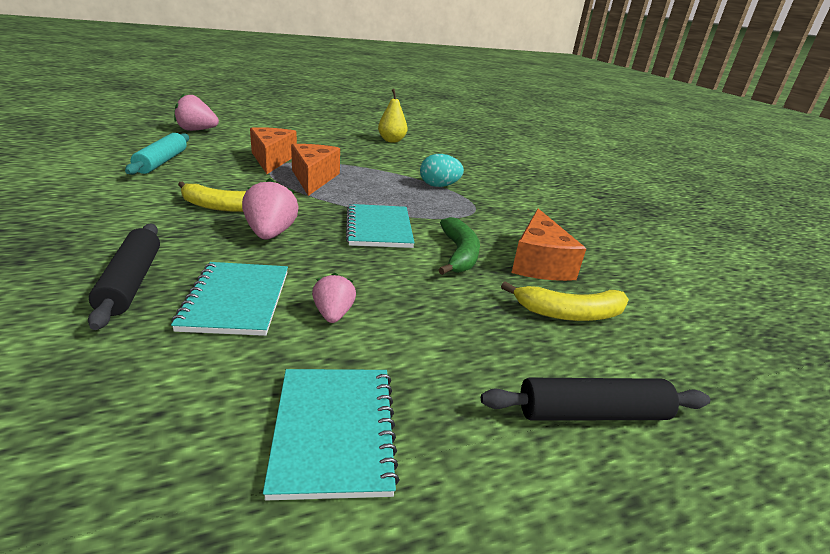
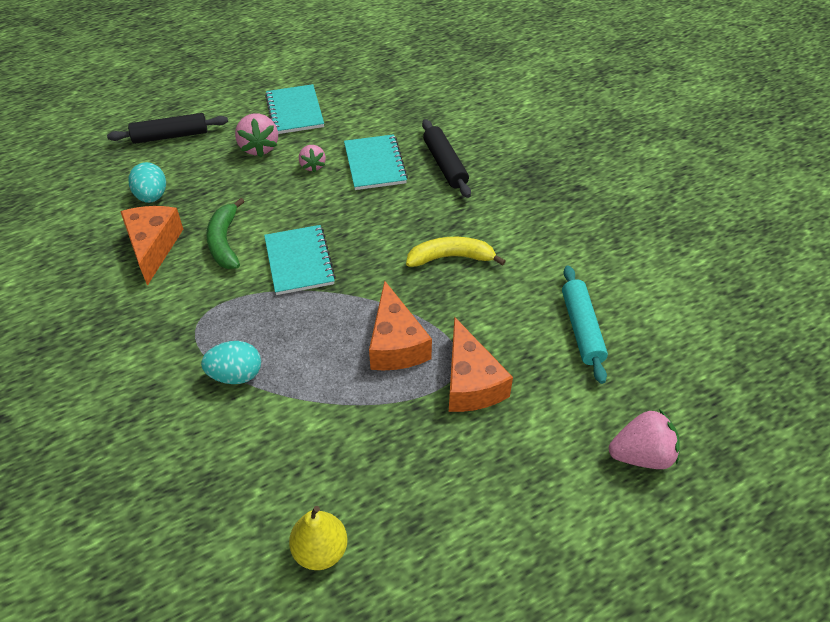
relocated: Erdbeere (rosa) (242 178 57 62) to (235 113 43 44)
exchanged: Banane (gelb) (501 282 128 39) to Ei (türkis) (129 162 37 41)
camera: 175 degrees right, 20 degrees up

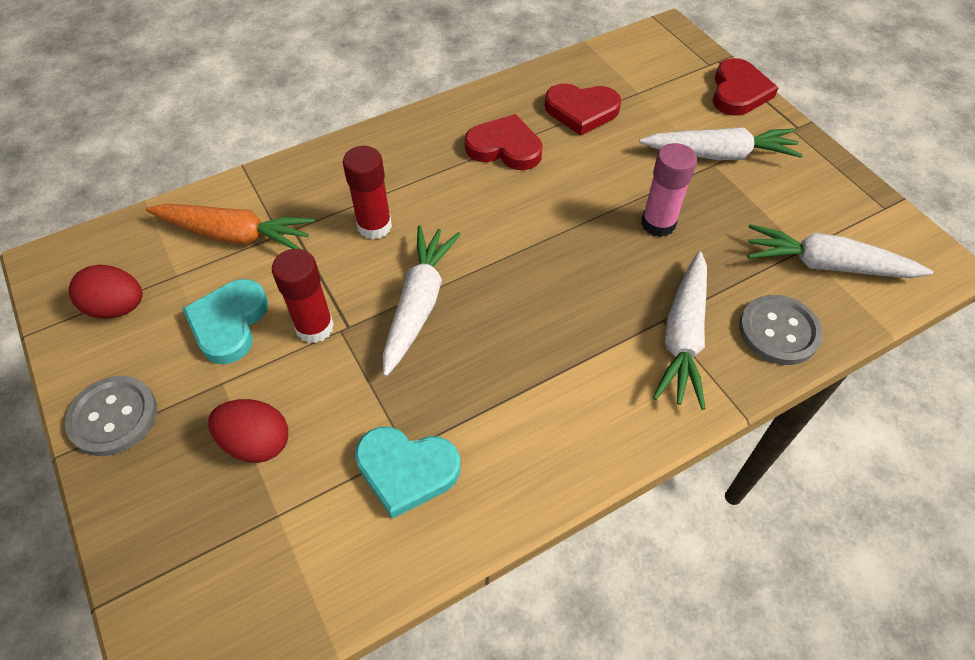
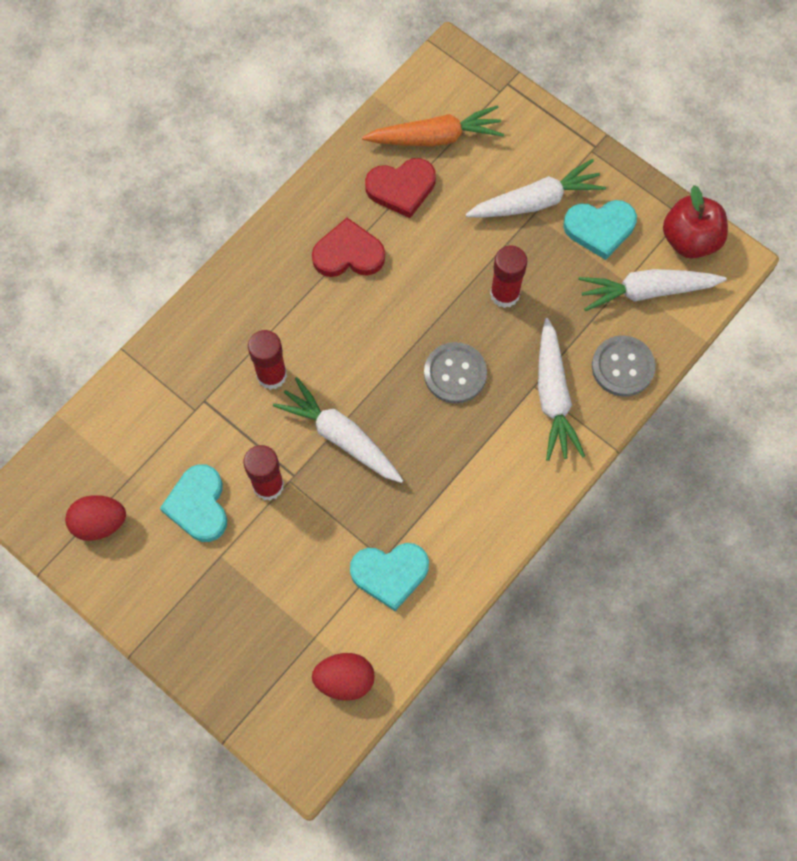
missing: Herz (rot) (713 58 65 58)
appeared: Herz (türkis) (563 200 74 60); Apfel (rot) (663 185 65 74)
relocated: Knopf (grau) (65 376 92 80) to (424 342 63 61); Karotte (orange) (146 204 169 45) to (362 105 142 41); Ei (rot) (208 399 80 64) to (312 653 63 47)
colour: Klebestift (rosa) (641 143 56 94) to Klebestift (rot) (490 245 37 63)
spun: Karotte (weiß) (382 225 79 151) = (273 377 130 106) 45 degrees counterclockwise
camera: 20 degrees left, 15 degrees up

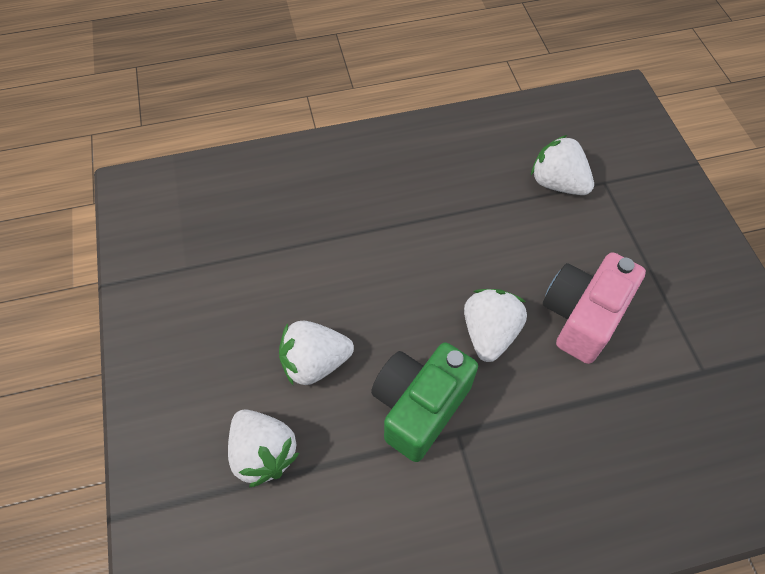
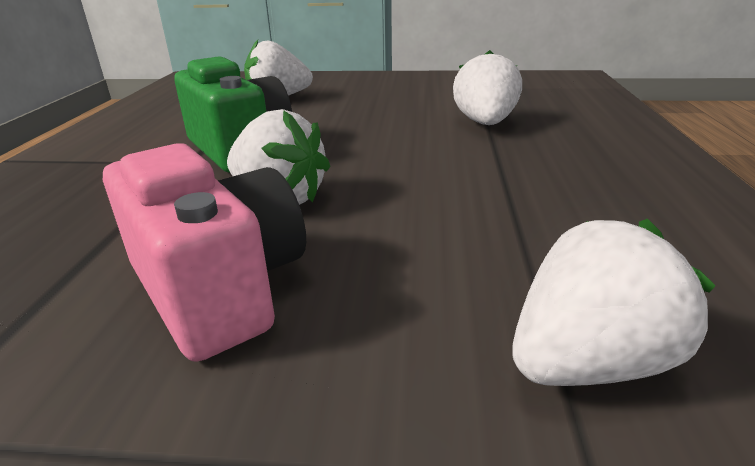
relocated: Erdbeere (weiß) (279 321 75 64) to (453 50 69 75)
camera: 110 degrees right, 30 degrees down

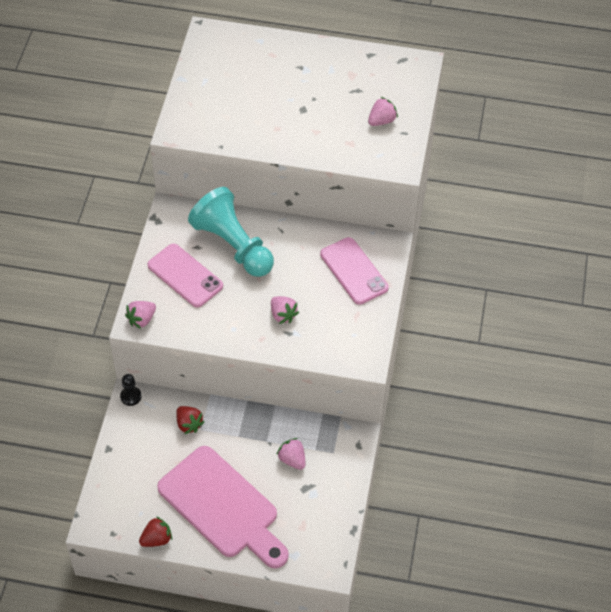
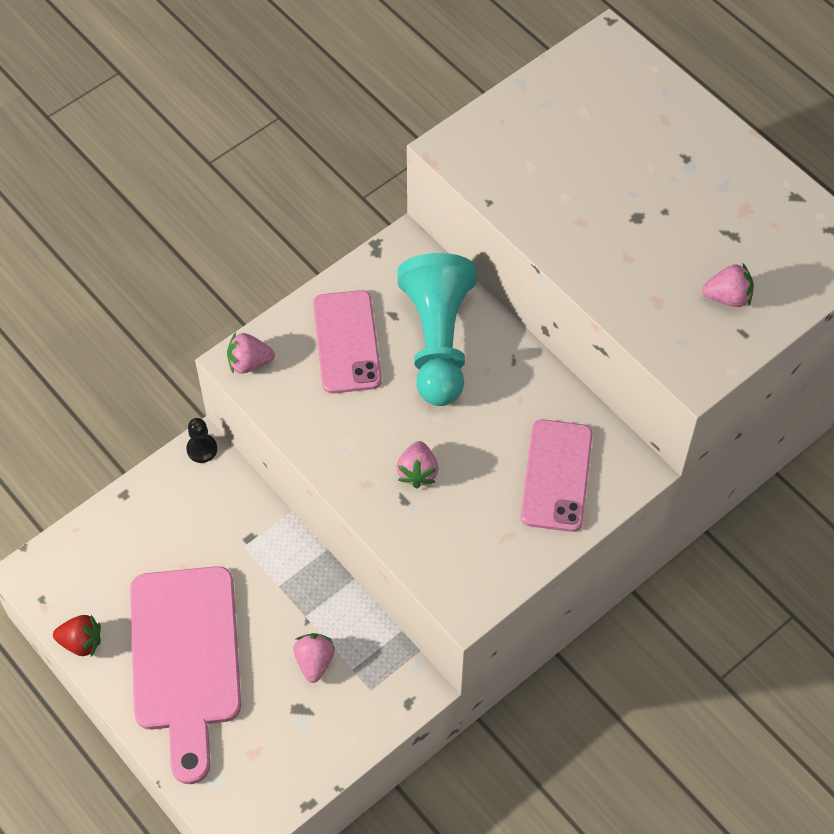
missing: Erdbeere (rot) (176 406 28 28)
camera: 40 degrees right, 5 degrees up

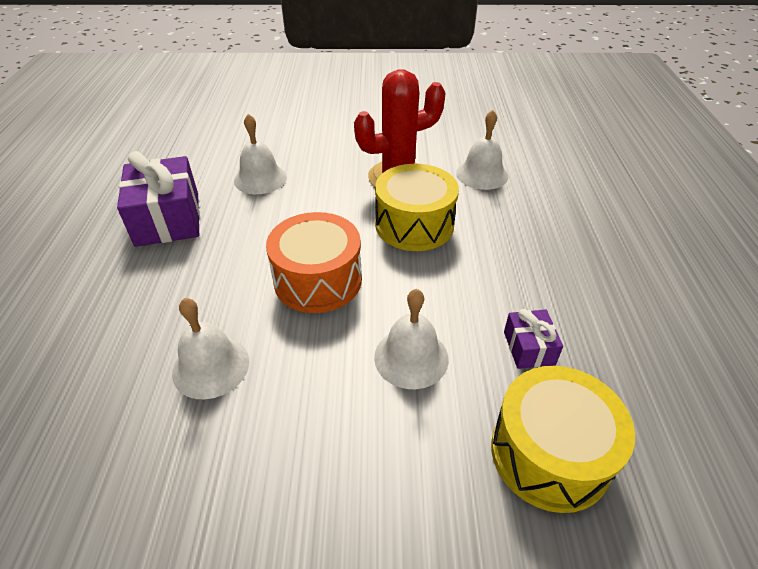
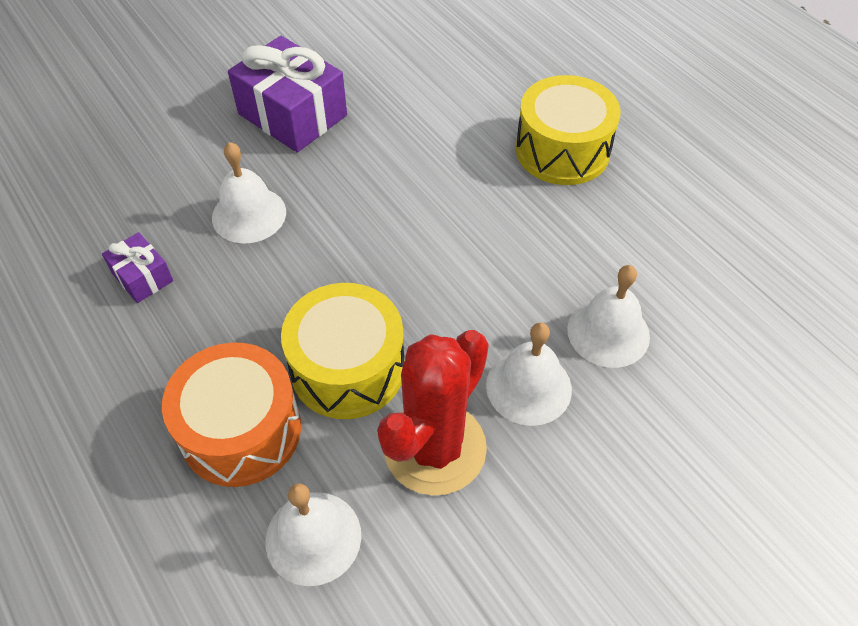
relocated: Geschenk (lila) (117 151 83 96) to (228 36 119 116); Glocke (weiß) (172 298 77 101) to (486 323 86 103); Trommel (orange) (266 212 96 101) to (162 342 139 145); Trommel (gelb) (491 366 144 147) to (516 75 105 110)
camera: 145 degrees right, 10 degrees up

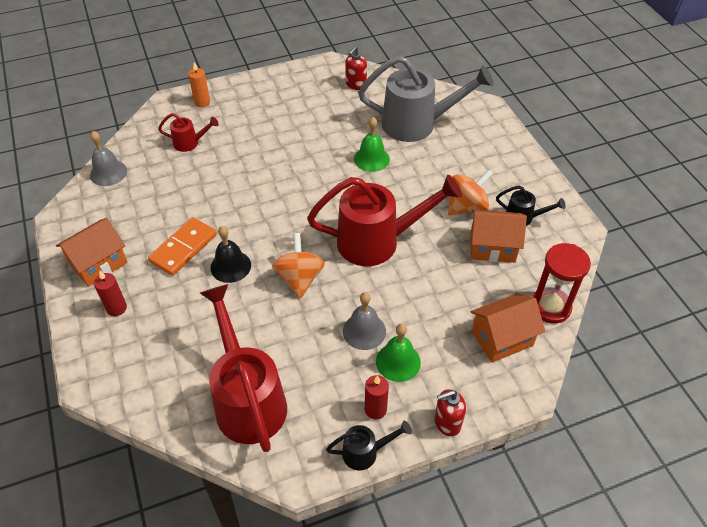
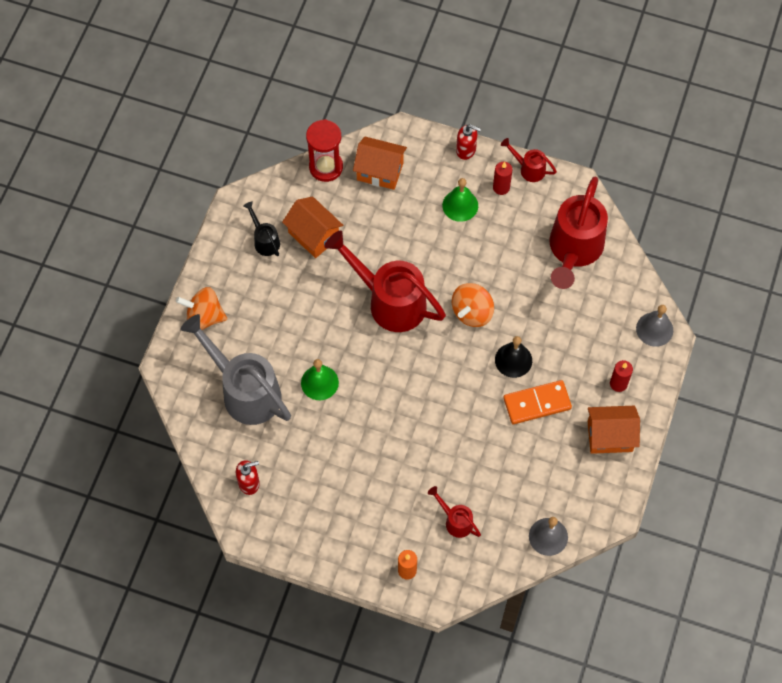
relocated: Glocke (grau) (343 292 43 58) to (636 305 37 42); Kreisel (orange) (448 170 45 45) to (176 287 51 43)
colour: Gießkanne (schwarz) (326 421 86 50) to Gießkanne (rot) (501 138 56 44)
camera: 140 degrees left, 15 degrees up

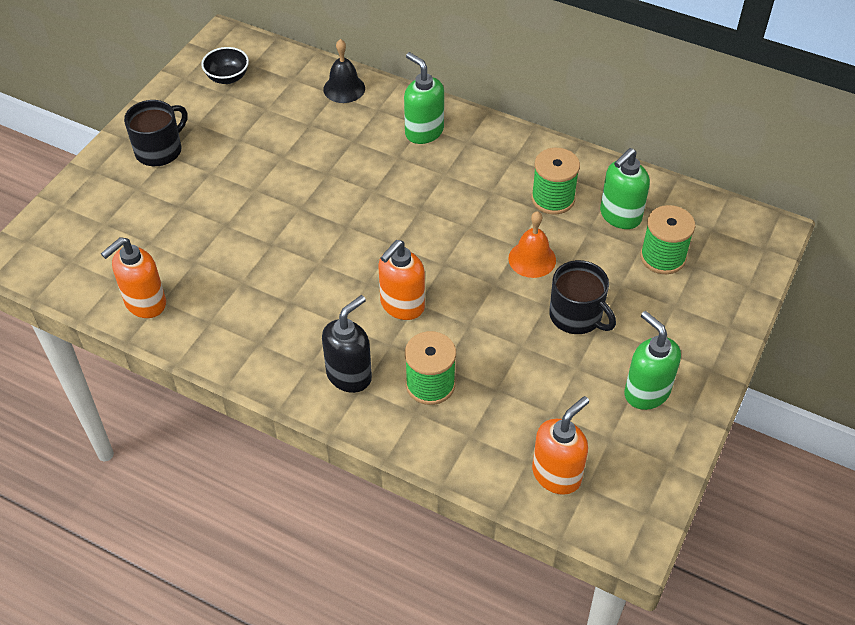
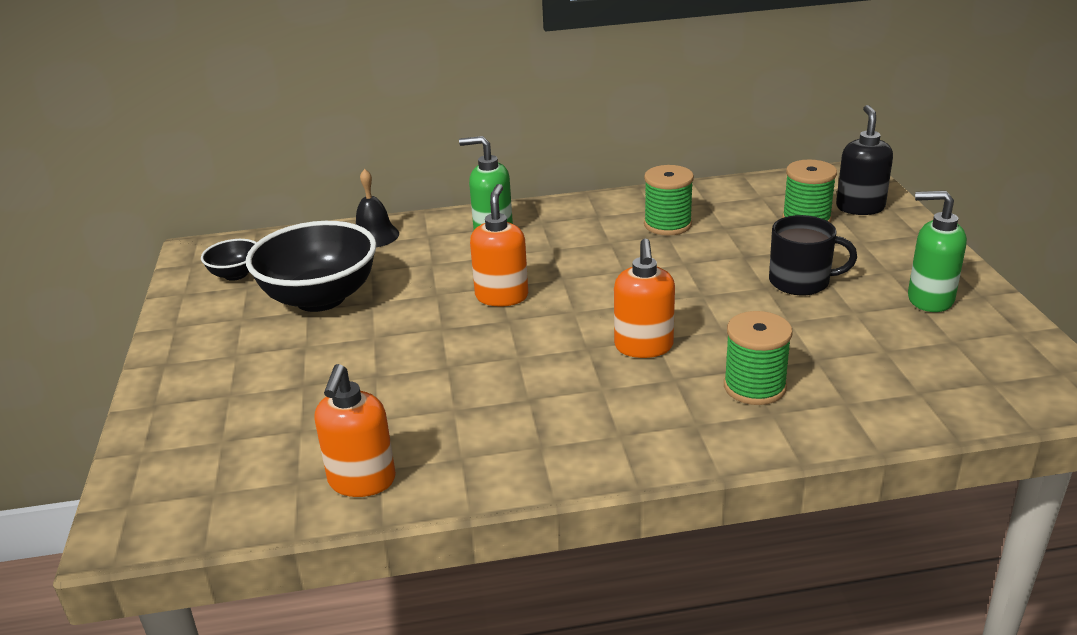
missing: Tasse (schwarz) (124 100 63 66); Glocke (orange) (508 211 48 67); Seifenspender (grün) (600 148 50 81)
appeared: Schüssel (schwarz) (246 221 131 91)
relocated: Seifenspender (schwarz) (322 295 50 98) to (836 105 57 110); Seifenspender (orange) (532 396 57 99) to (470 184 58 122)
camera: 35 degrees left, 20 degrees down

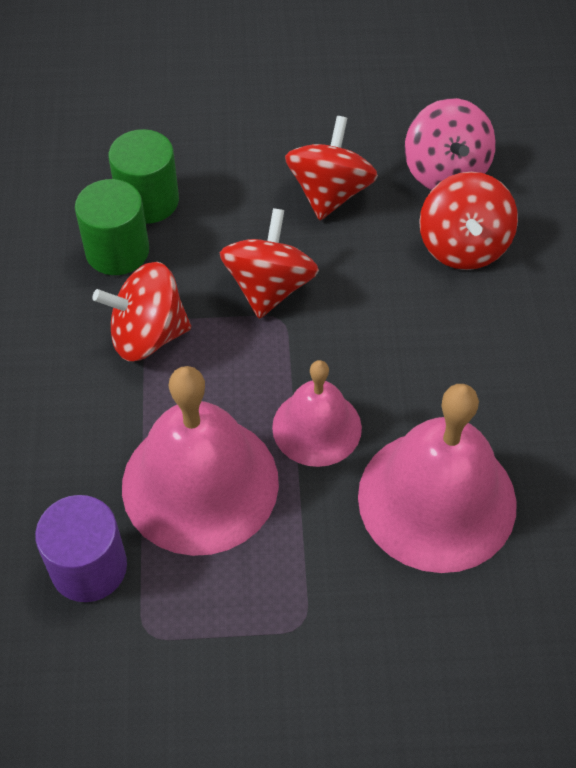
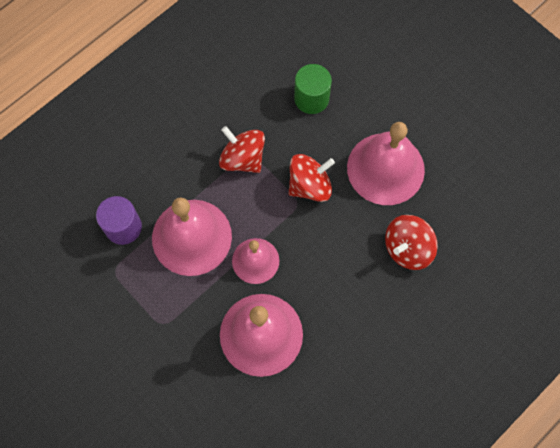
missing: Vollzylinder (grün) (75 179 74 96); Kreisel (rosa) (405 98 91 92)
exchanged: Kreisel (rot) (285 116 93 104) to Glocke (rosa) (347 122 78 83)
camera: 50 degrees right, 15 degrees up

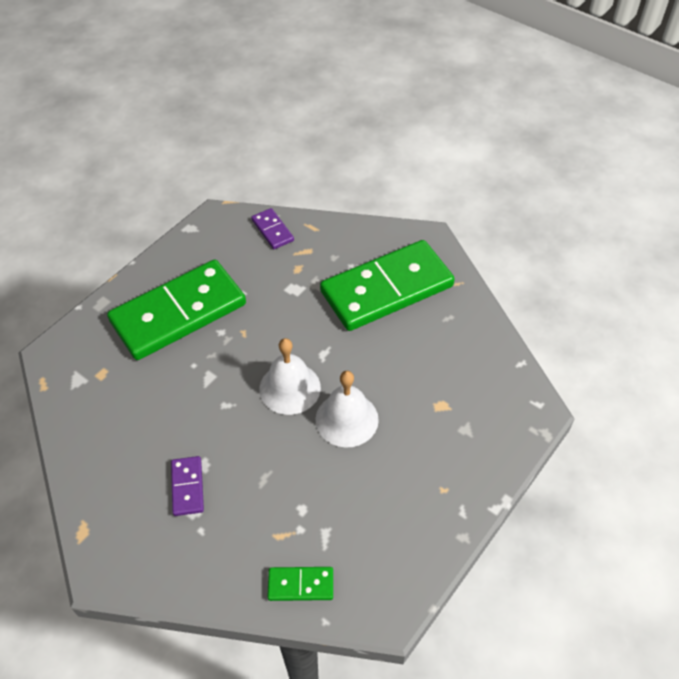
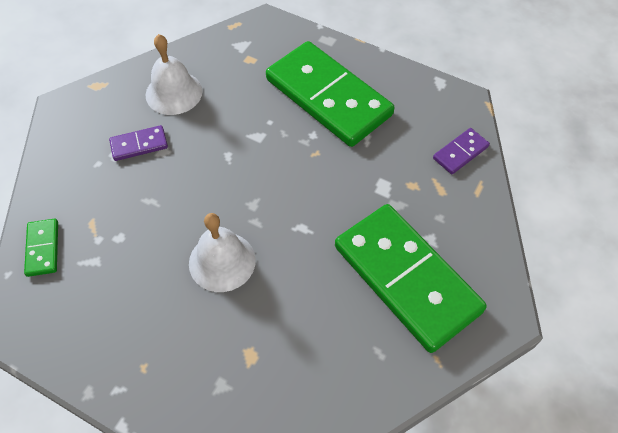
relocated: Glocke (weiß) (259 338 62 77) to (146 34 56 81)
camera: 80 degrees right, 5 degrees up

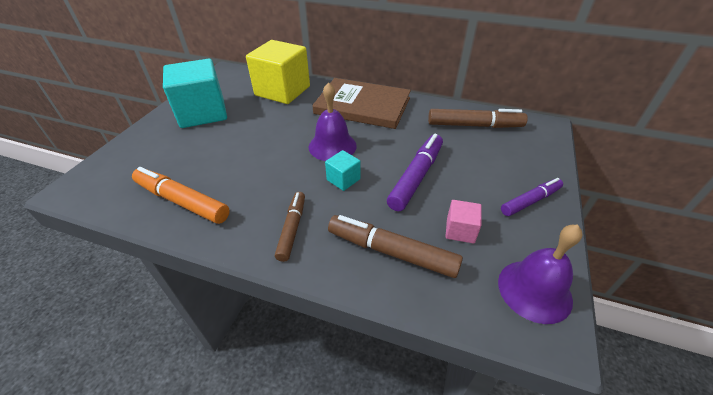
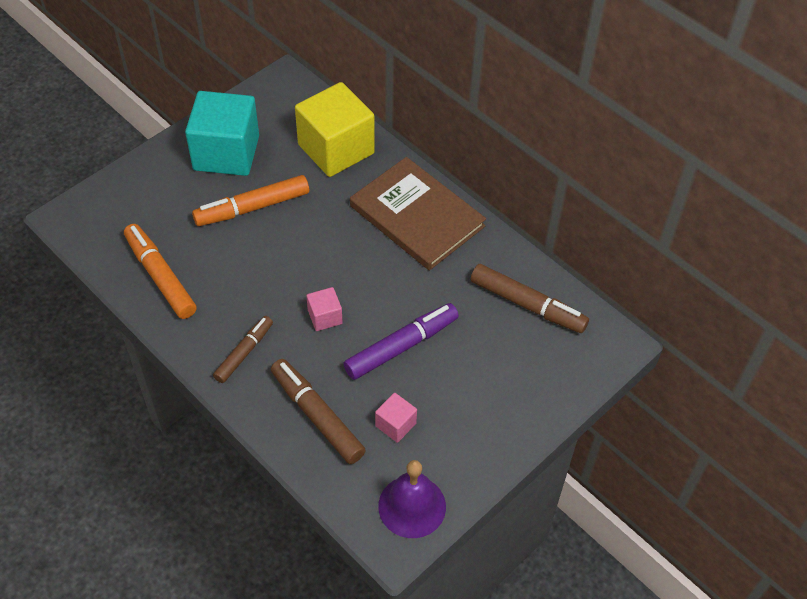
missing: Glocke (lila) (309 82 48 79); Filzstift (lila) (501 178 62 38)
appeared: Filzstift (orange) (192 175 117 51)
colour: Kubus (türkis) (325 150 36 41) to Kubus (rosa) (306 287 37 44)
camera: 25 degrees right, 10 degrees up

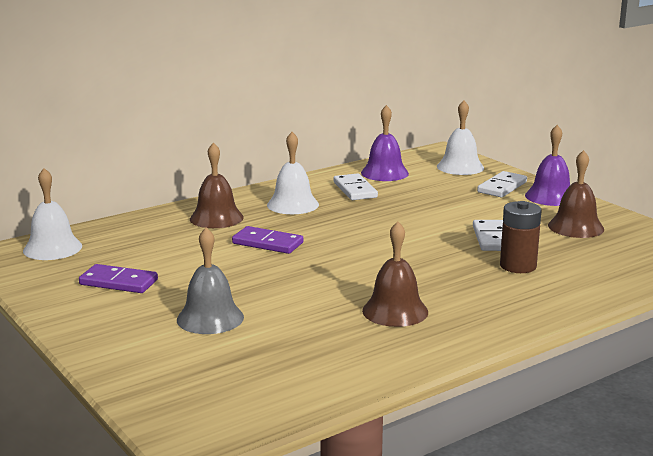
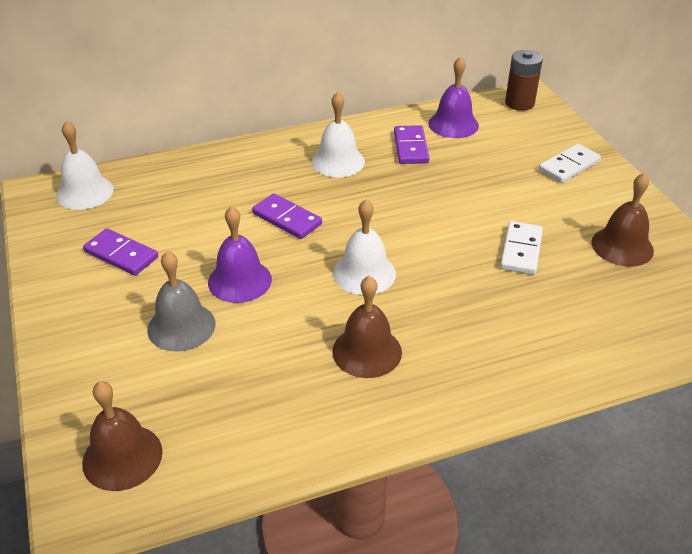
relocated: Glocke (braun) (190 142 54 86) to (82 381 81 110); Glocke (weiß) (437 100 47 75) to (333 199 63 96); Batterie (braun) (500 201 41 72) to (505 50 38 61); Glocke (lila) (525 125 45 81) to (208 206 64 97)
colour: Dominostein (weiß) (333 173 45 27) to Dominostein (lila) (394 125 36 39)
camera: 15 degrees right, 20 degrees up

